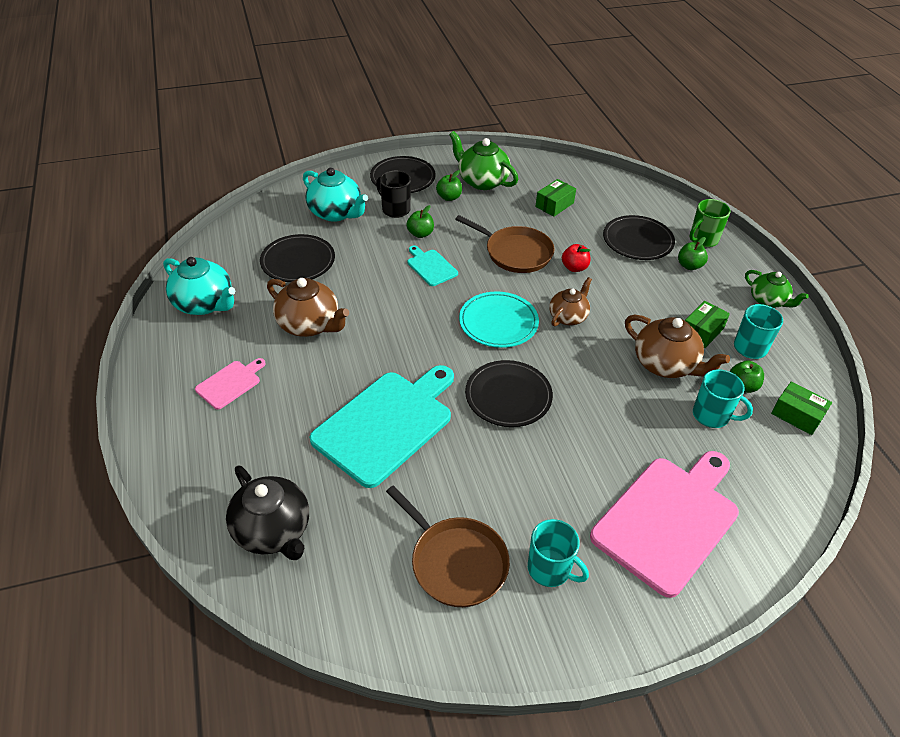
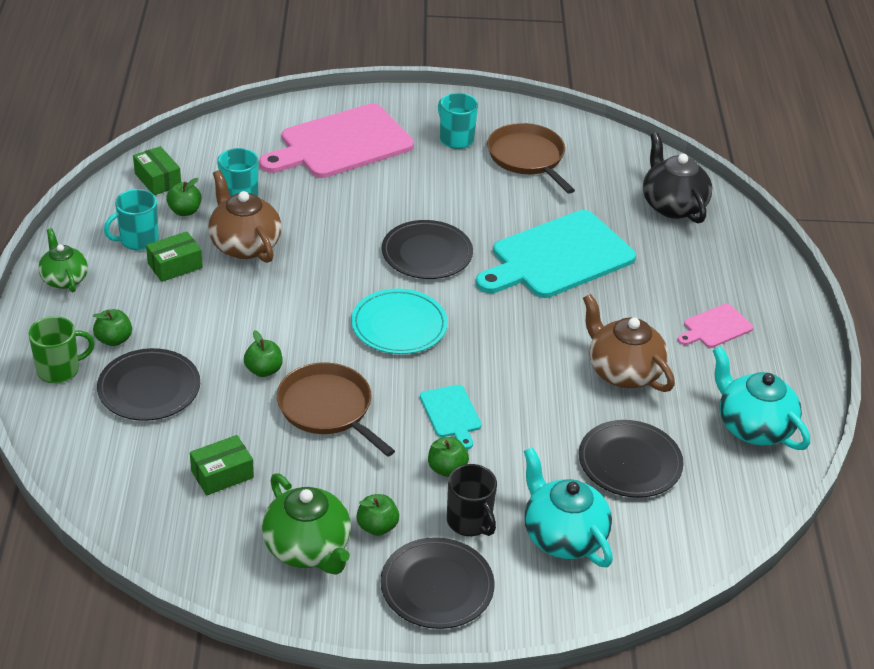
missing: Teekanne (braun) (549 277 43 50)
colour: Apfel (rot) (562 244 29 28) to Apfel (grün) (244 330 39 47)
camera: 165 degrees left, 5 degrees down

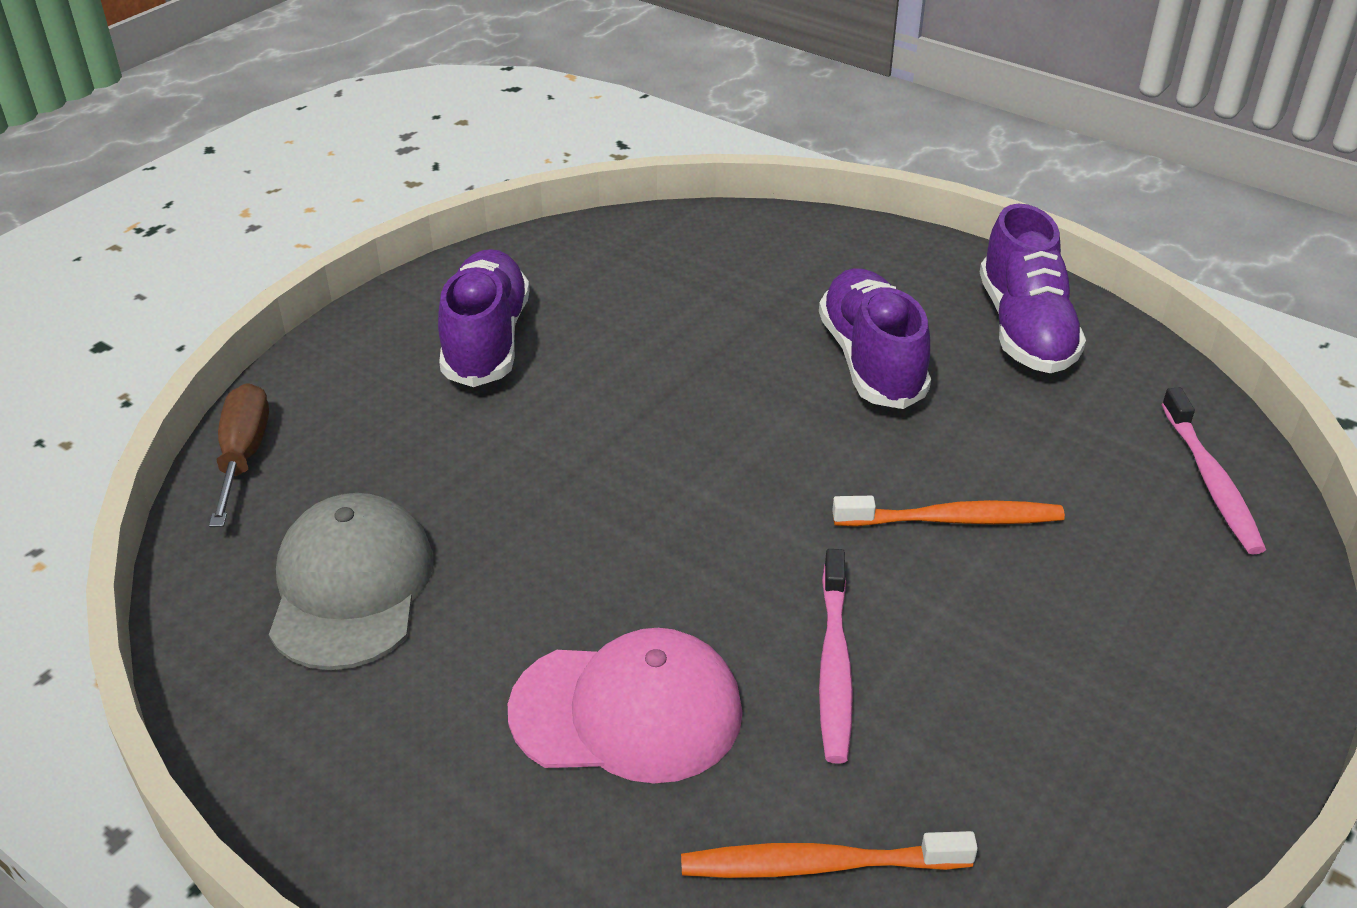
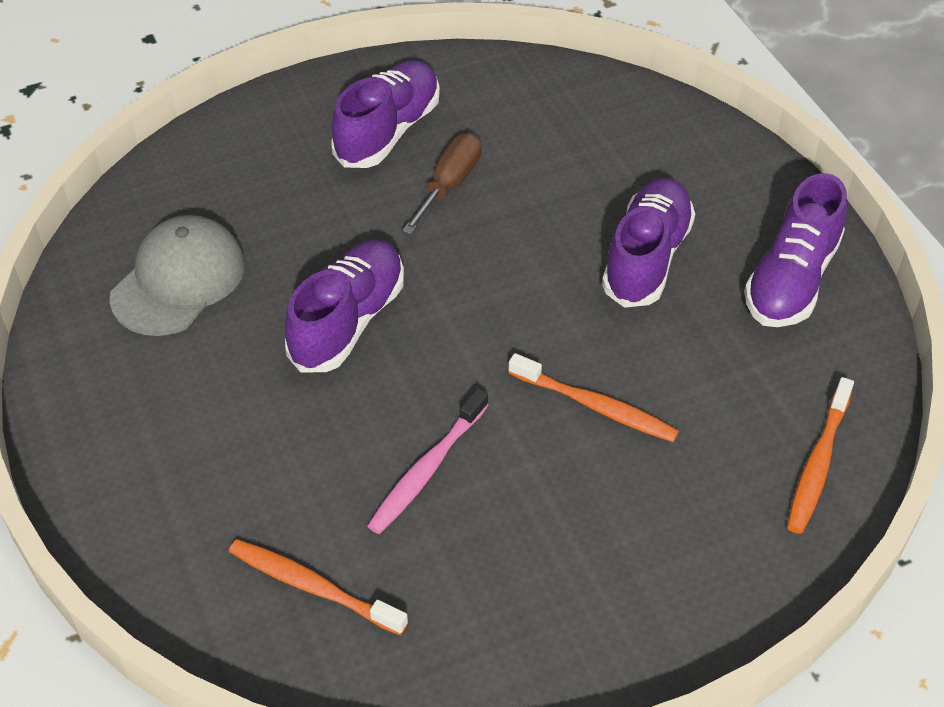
missing: Kappe (rosa) (508 628 235 155)
appeared: Schuh (lila) (285 240 119 132)
relocated: Schraubenzieher (braun) (209 383 60 144) to (402 133 80 102)
colour: Zahnbürste (rosa) (1162 388 104 167) to Zahnbürste (orange) (787 377 67 157)
camera: 30 degrees right, 10 degrees up

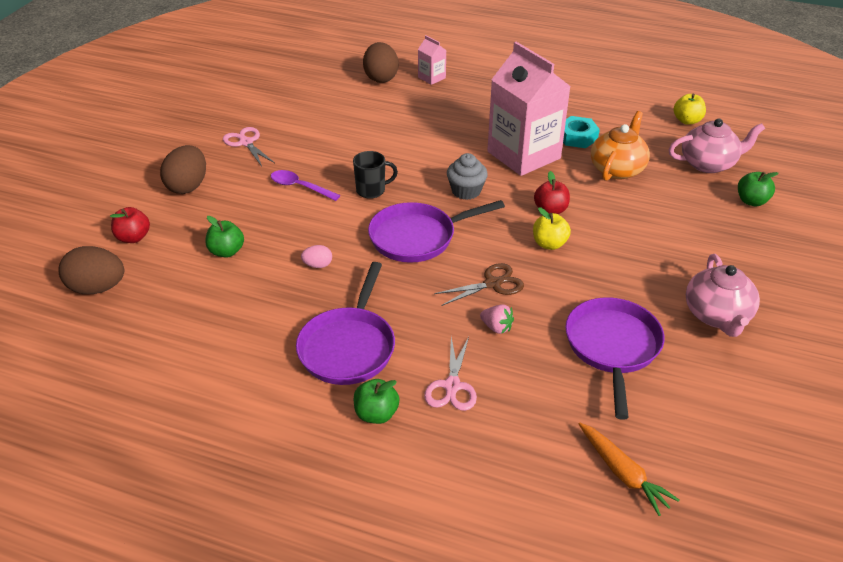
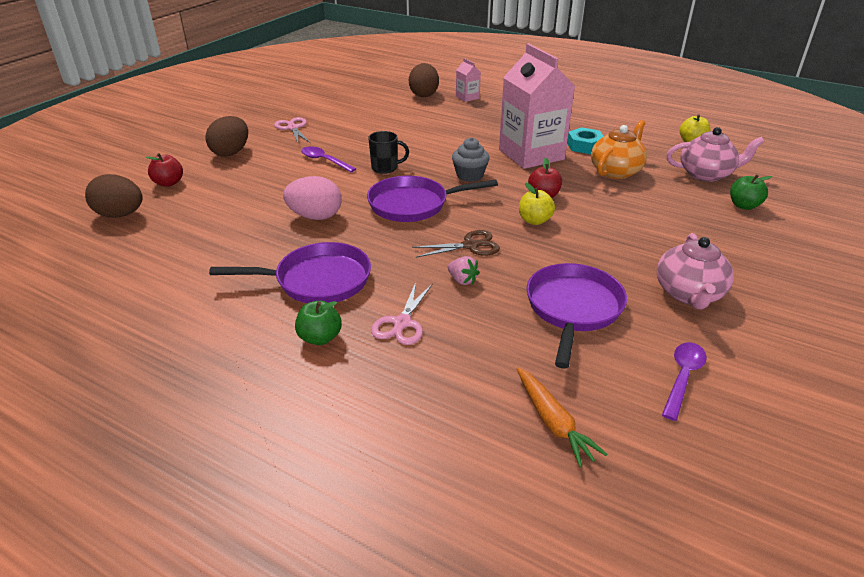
missing: Apfel (grün) (205 216 39 42)
appeared: Löffel (lila) (662 342 45 79)
spun: Pfanne (lila) (296 262 99 123) = (209 242 162 61) 120 degrees counterclockwise
size: Ei (rosa) (301 245 31 23) = (283 176 59 44) x2.00
camera: 10 degrees right, 5 degrees down

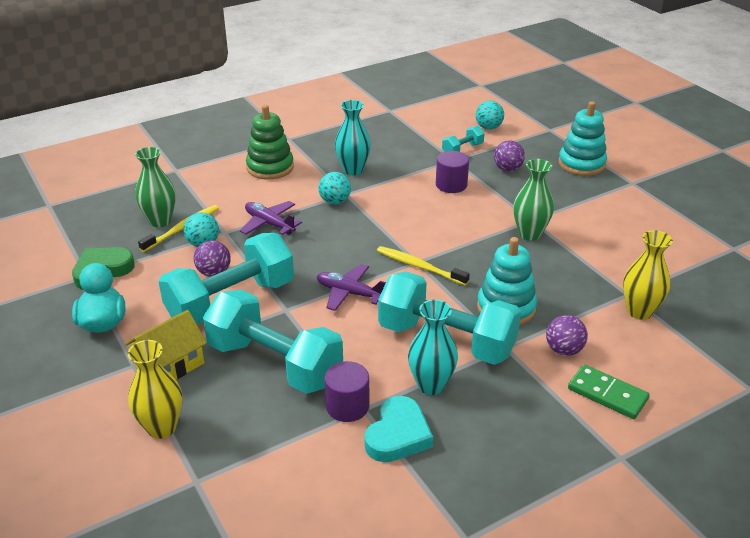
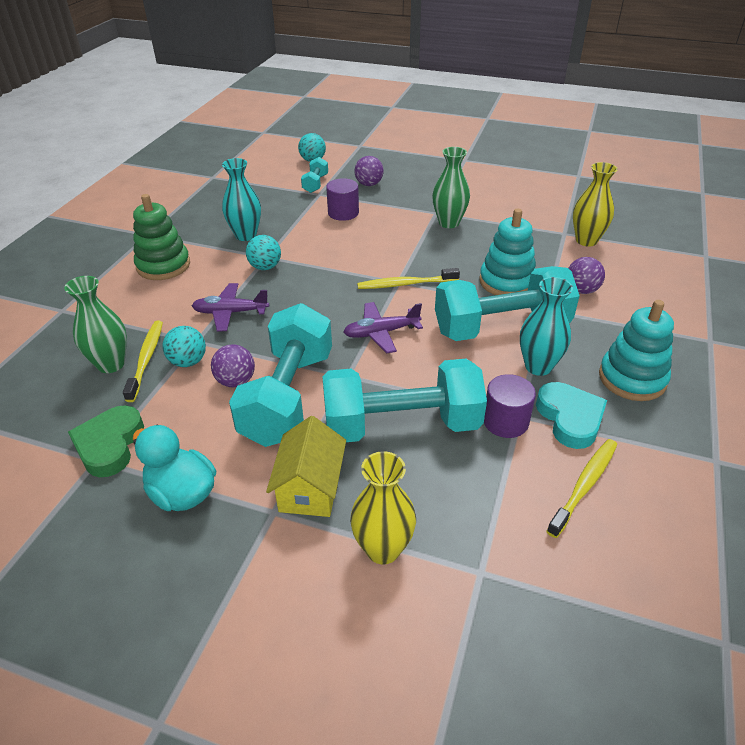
missing: Dominostein (grün) (568 364 81 55)
appeared: Zahnbürste (gelb) (546 439 71 99)
relocated: Stapelspielzeug (türkis) (558 101 49 75) to (599 300 75 101)
camera: 40 degrees left, 5 degrees up

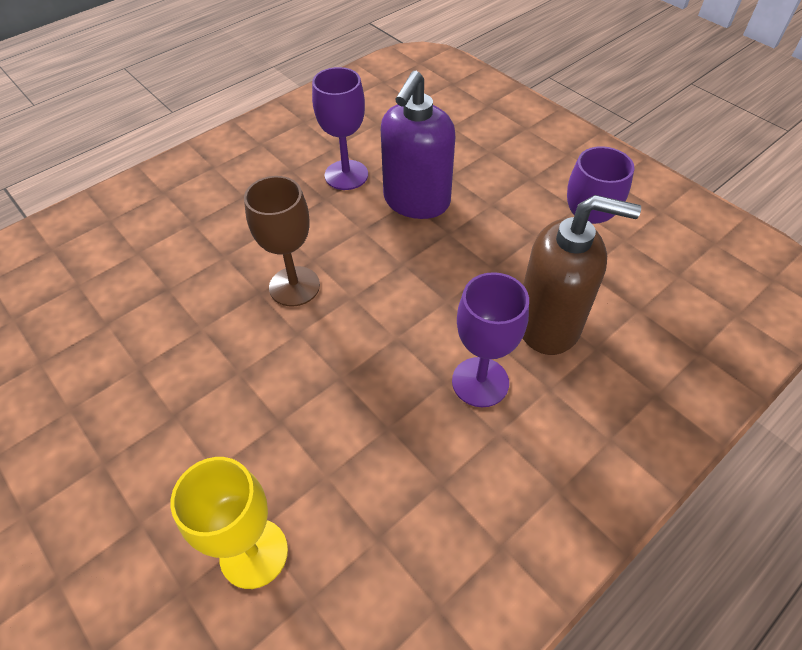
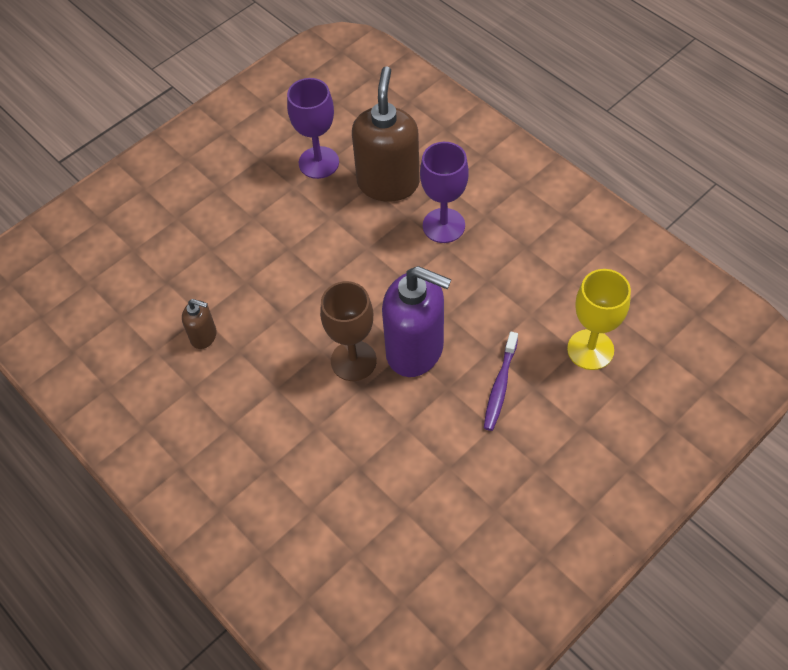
appeared: Zahnbürste (lila) (484 332 34 99)
relocated: Seifenspender (lila) (381 71 74 148) to (382 266 70 111)
exchanged: Kelch (lila) (312 67 56 123) to Seifenspender (braun) (182 299 35 50)
camera: 90 degrees left, 5 degrees up

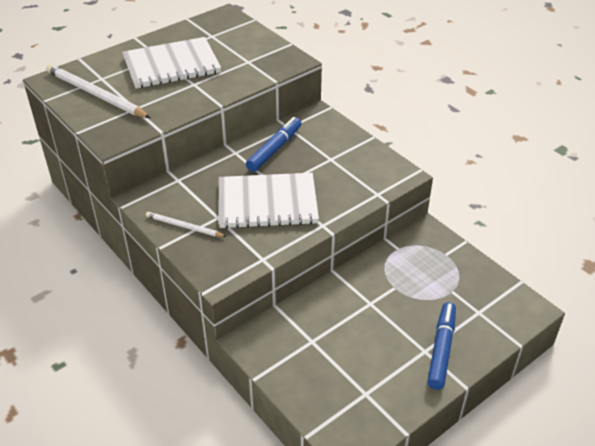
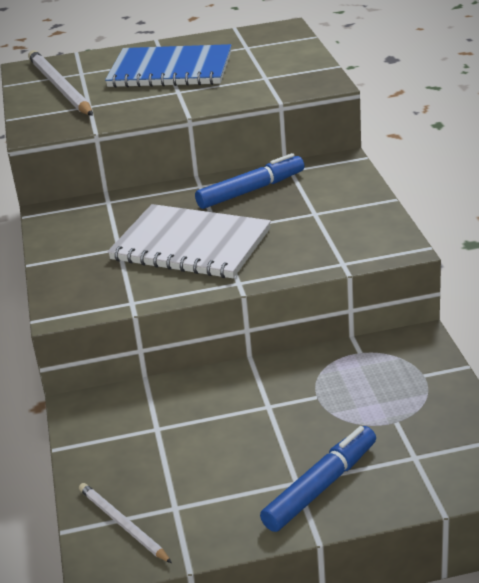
relocated: Bleistift (weiß) (146 212 80 25) to (79 483 93 80)
colour: Notizbuch (weiß) (122 37 99 51) to Notizbuch (blau) (105 44 127 44)
camera: 30 degrees right, 10 degrees down

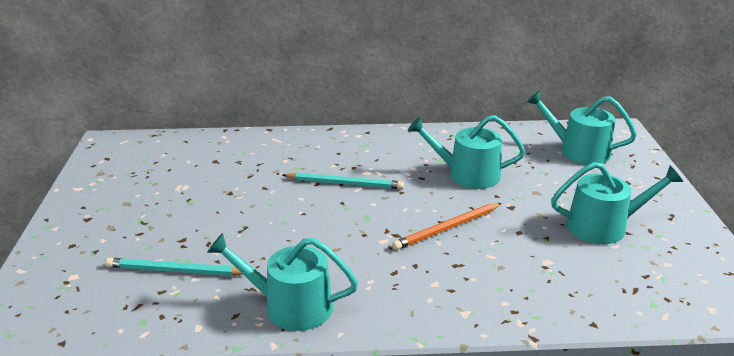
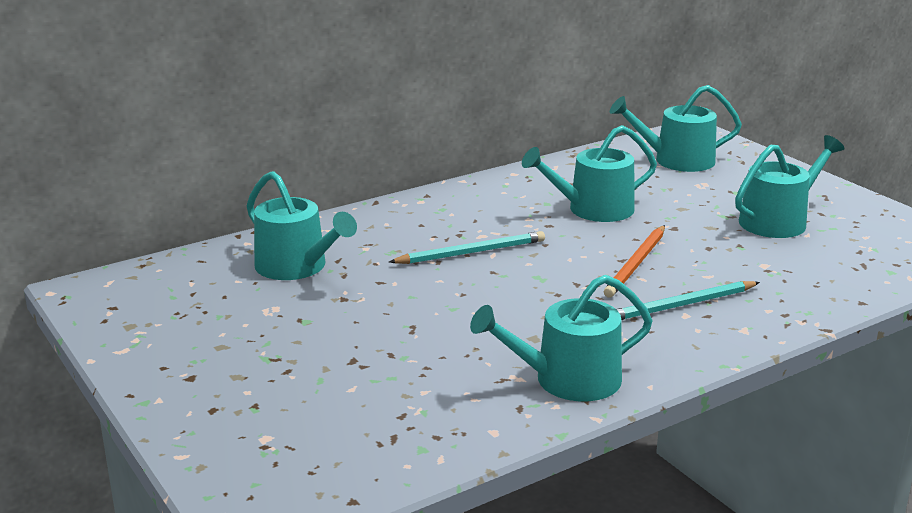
appeared: Gießkanne (türkis) (247 171 110 109)
relocated: Bleistift (türkis) (106 258 137 18) to (616 281 144 39)
camera: 30 degrees left, 5 degrees down

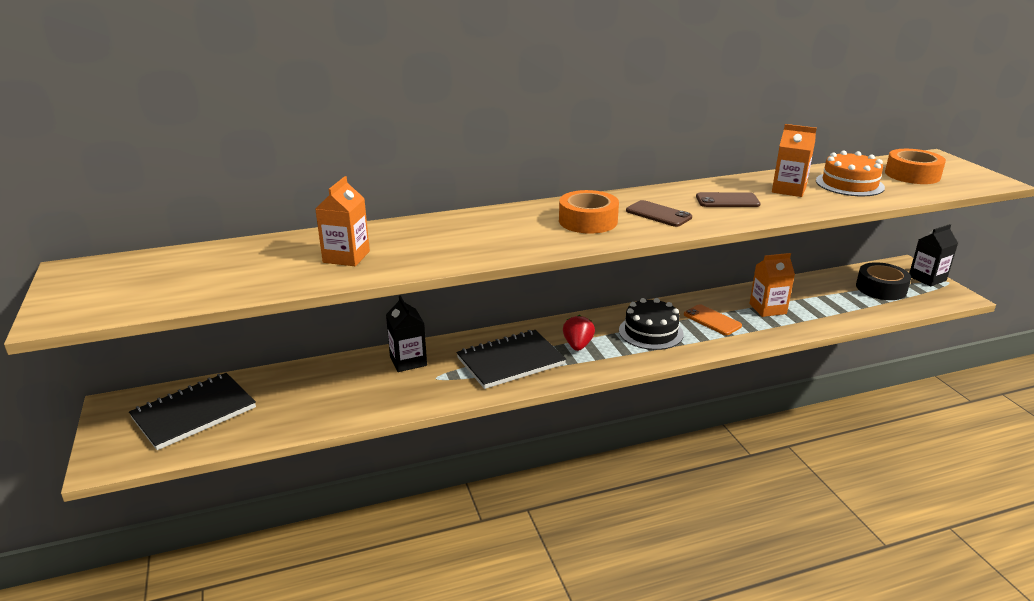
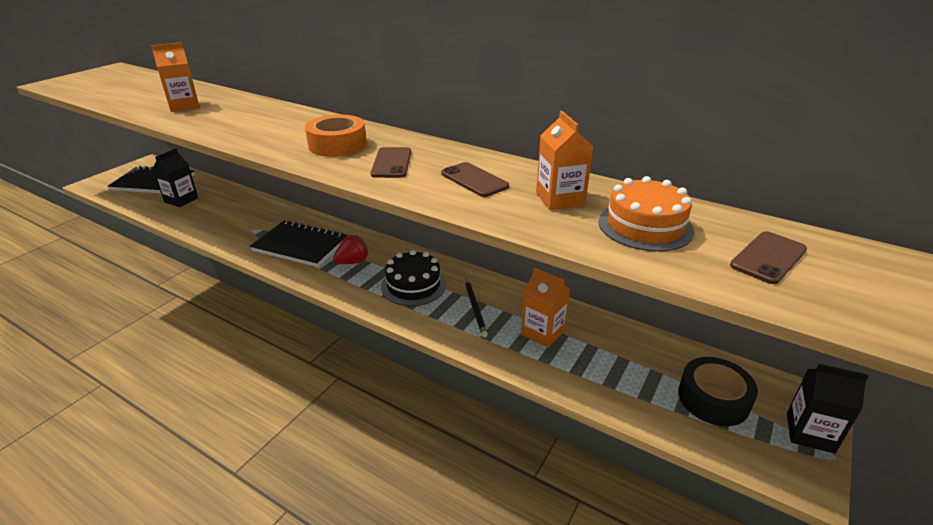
relocated: Getränkekarton (schwarz) (386 295 41 77) to (153 149 45 58)
exchanged: Handy (orange) (684 304 58 31) to Bleistift (schwarz) (465 279 23 59); Klebeband (orange) (885 149 61 35) to Handy (braun) (730 231 77 53)
camera: 50 degrees right, 5 degrees up

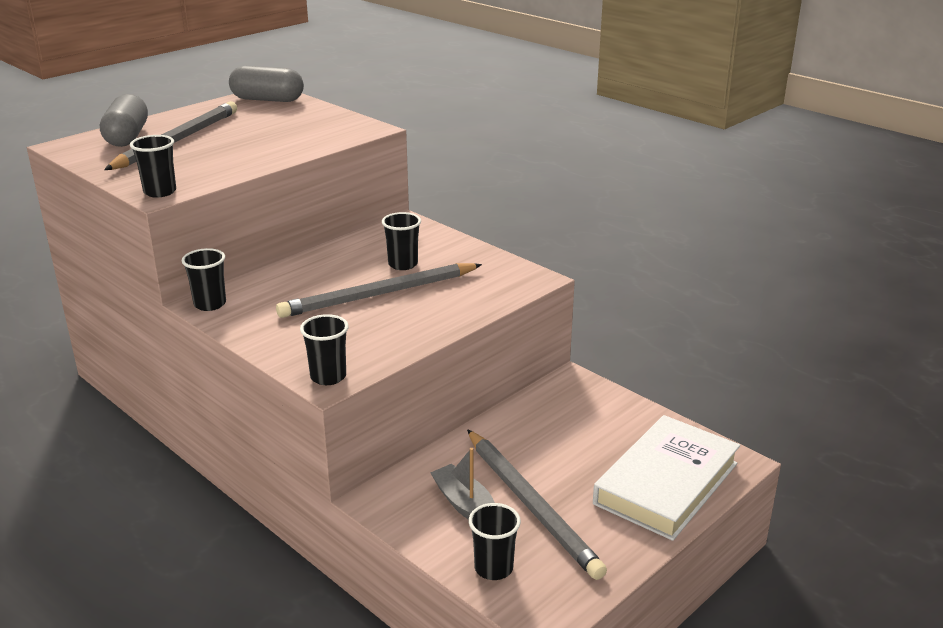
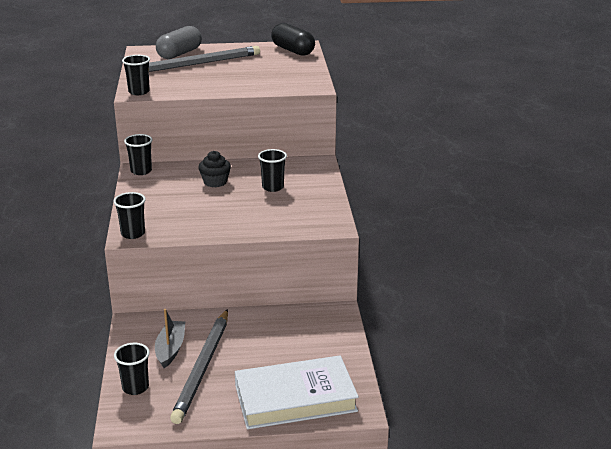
missing: Bleistift (grau) (276 263 206 55)
appeared: Muffin (schwarz) (198 151 33 36)
colour: Kapsel (grau) (229 66 75 36) to Kapsel (schwarz) (271 23 44 33)
camera: 40 degrees right, 0 degrees up

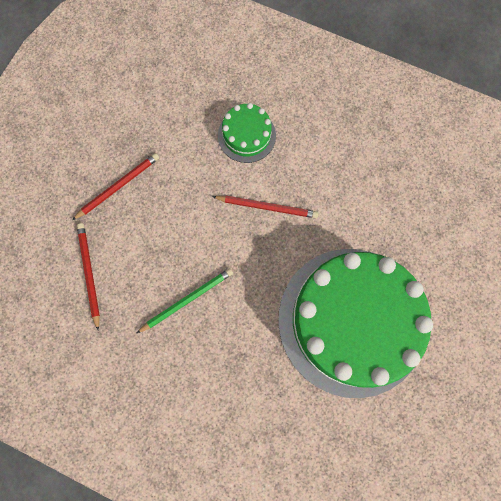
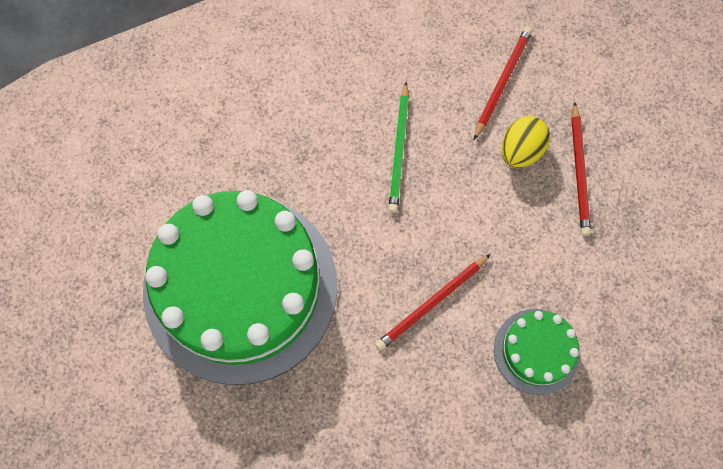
appeared: Ei (gelb) (502 116 48 52)
spun: Bleistift (rot) (77 223 23 107) = (474 26 58 114) 90 degrees counterclockwise
camera: 130 degrees right, 5 degrees down

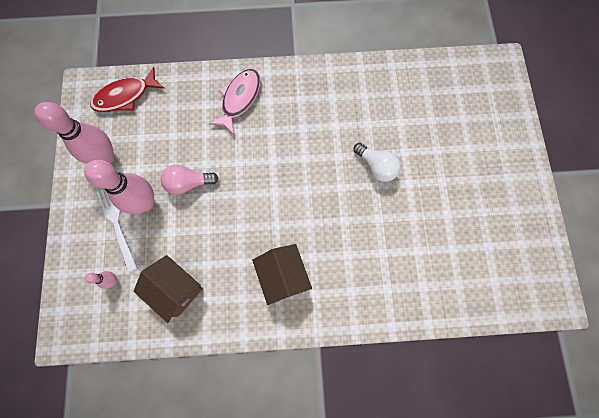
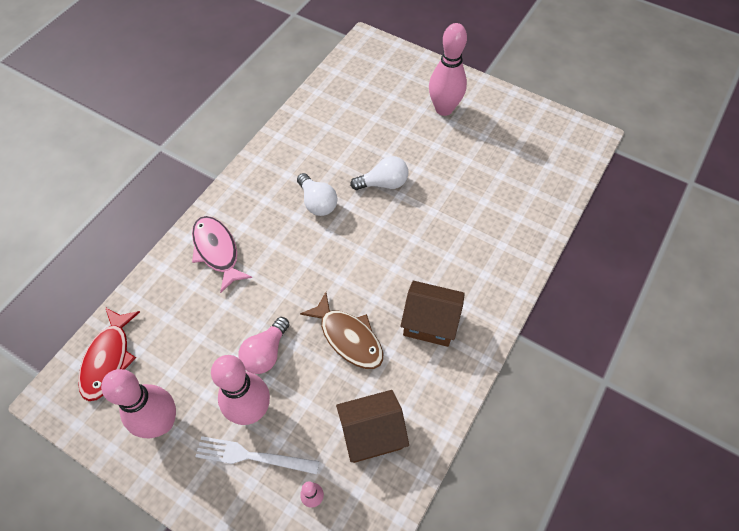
appeared: Glühbirne (weiß) (297 173 40 43); Fisch (braun) (300 292 83 77); Bowlingkegel (rosa) (429 23 38 93)
camera: 55 degrees left, 15 degrees down

